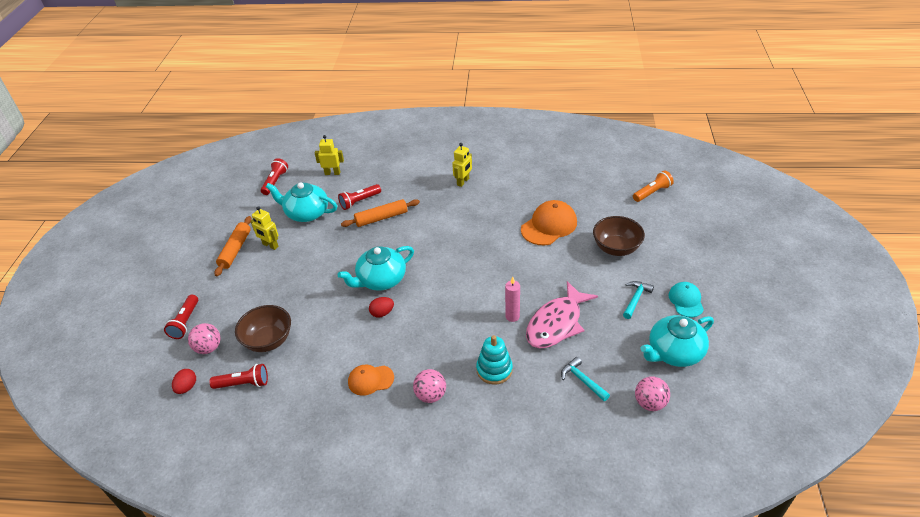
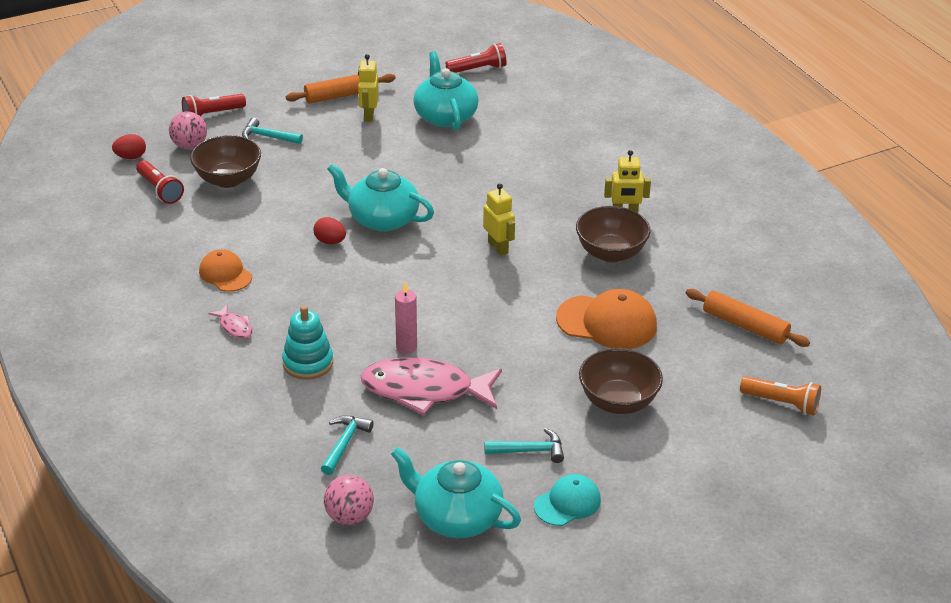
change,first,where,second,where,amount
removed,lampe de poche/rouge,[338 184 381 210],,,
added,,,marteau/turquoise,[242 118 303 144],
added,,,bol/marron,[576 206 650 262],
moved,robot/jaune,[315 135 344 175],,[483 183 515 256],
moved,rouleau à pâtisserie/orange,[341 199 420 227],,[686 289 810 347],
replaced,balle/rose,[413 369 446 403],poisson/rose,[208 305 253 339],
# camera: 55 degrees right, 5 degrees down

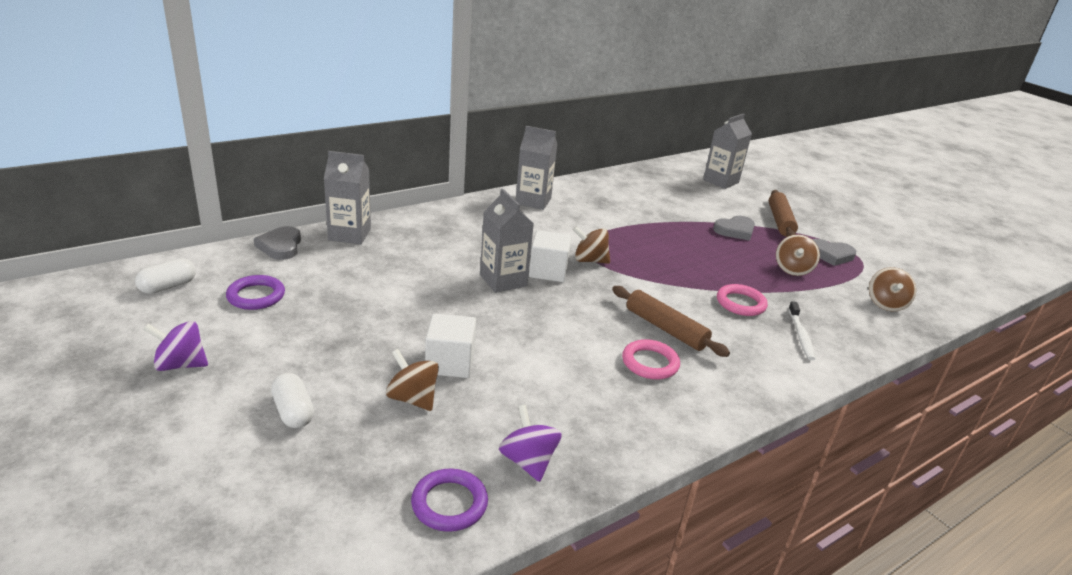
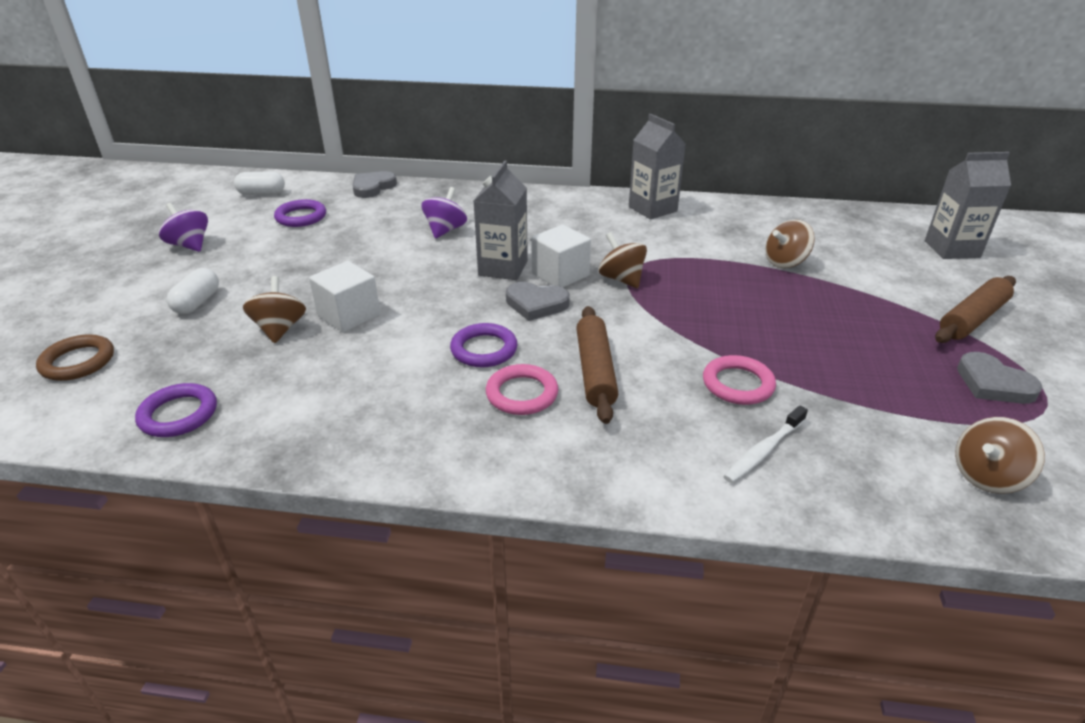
change,first,where,second,where,amount
removed,brique de lait/gris,[324 151 371 244],,,
added,,,anneau/marron,[36 334 114 381],
added,,,anneau/violet,[450 323 518 367],
moved,toupie/violet,[499 405 562 482],,[422 187 467 239],
moved,cœur/gris,[713 216 755 241],,[506 282 570 321],
moved,toupie/marron,[776 235 820 276],,[765 219 815 268],
# camera: 45 degrees right, 5 degrees up

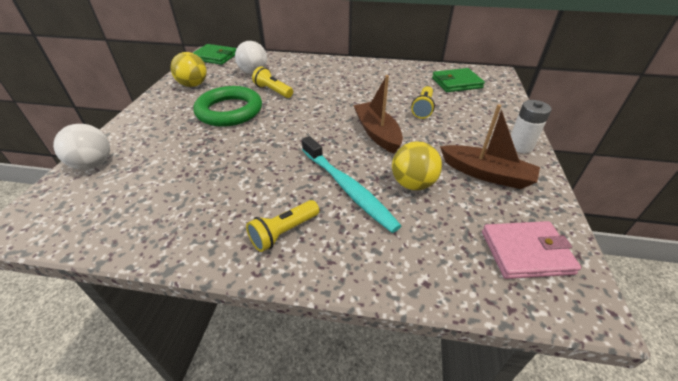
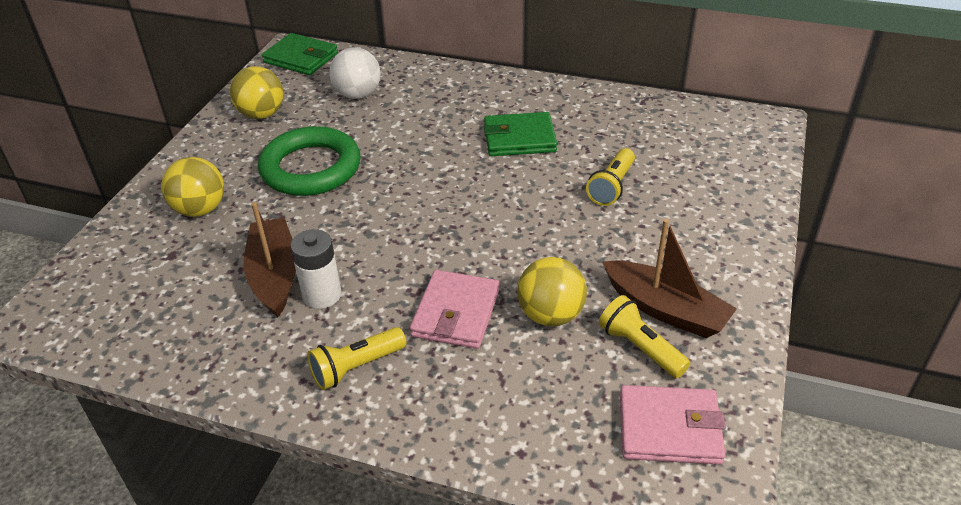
change,first,where,second,where,amount
removed,balle/blanc,[53 124 110 170],,,
added,,,balle/jaune,[161 157 224 217],
moved,lampe de poche/jaune,[252 66 293 98],,[599 295 690 378],
moved,bateau/marron,[353 75 403 154],,[244 202 296 317],
moved,portefeuille/vert,[432 68 485 92],,[484 112 557 156],
moved,pile/blanc,[511 100 552 153],,[290 229 342 309],
replaced,brosse à dents/turquoise,[302 136 401 233],portefeuille/rose,[410 270 500 349],
# camera: 10 degrees right, 0 degrees up

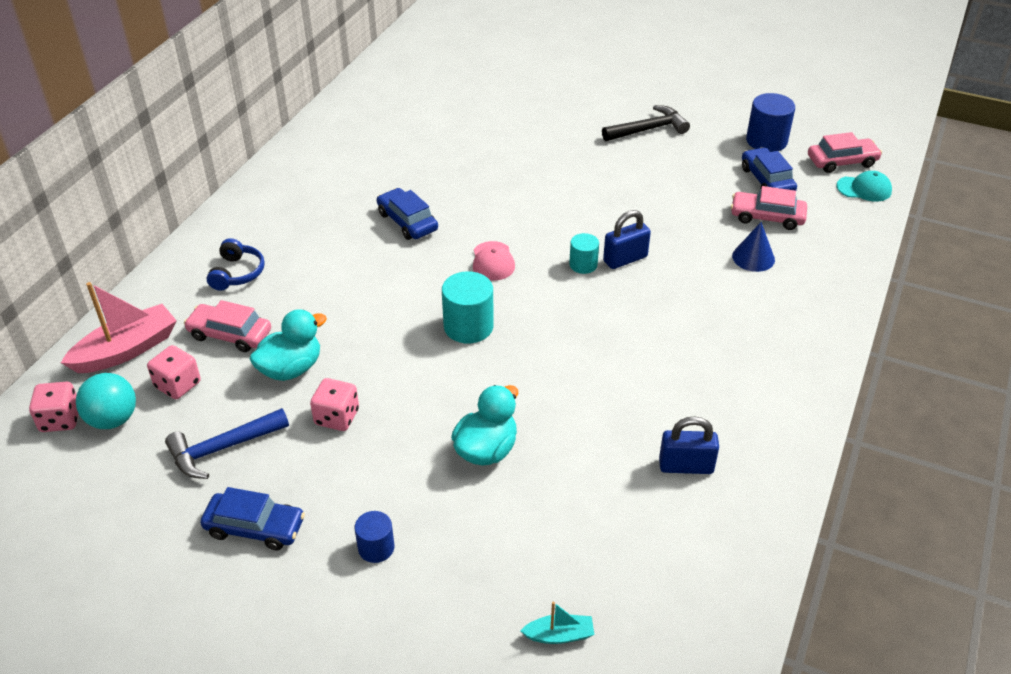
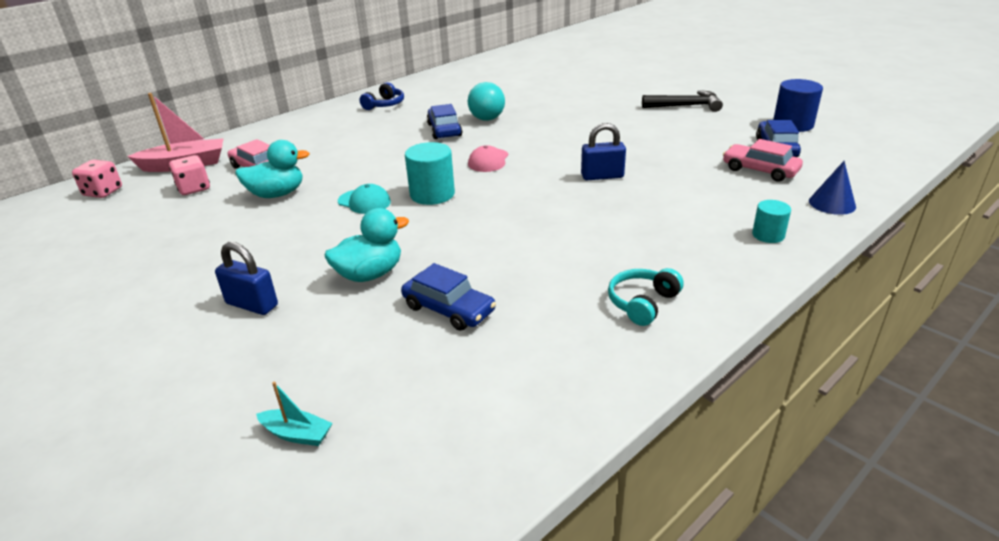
change,first,where,second,where,amount
removed,marteau/bleu,[165 408 289 479],,,
removed,dé/rose,[310 378 359 431],,,
removed,cylindre/bleu,[355 511 394 563],,,
removed,voiture/rose,[808 132 882 173],,,
added,,,casque audio/turquoise,[608 268 684 326],
moved,balle/turquoise,[76 373 136 429],,[468 82 505 121],
moved,voiture/bleu,[200 487 305 551],,[401 263 496 331],
moved,casque audio/bleu,[207 238 265 290],,[359 82 404 110],
moved,cylindre/turquoise,[569 233 599 274],,[752 200 791 243],
moved,cadenas/bleu,[659 416 719 474],,[215 242 278 315],
moved,cône/bleu,[732 222 775 272],,[809 161 856 215],
moved,casquette/turquoise,[836 171 892 202],,[338 184 391 214],
# camera: 25 degrees right, 10 degrees down

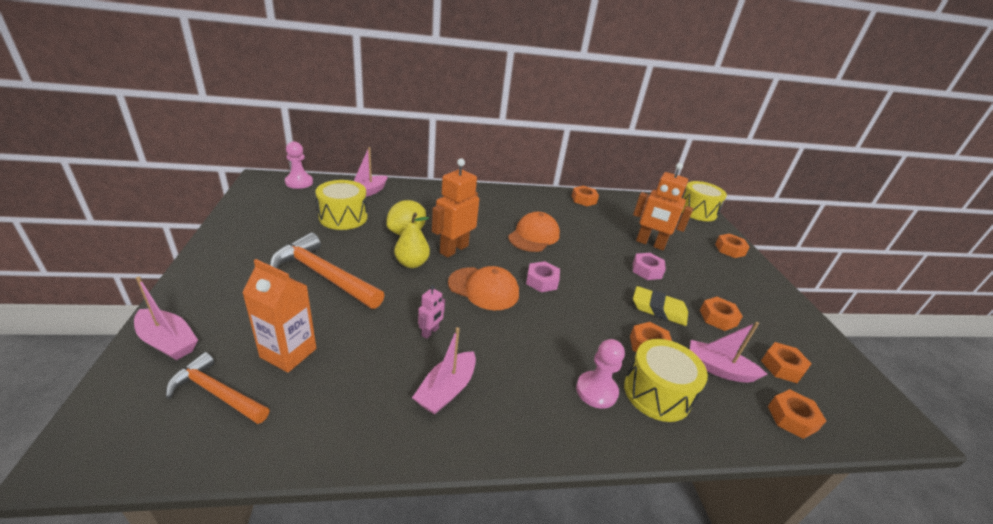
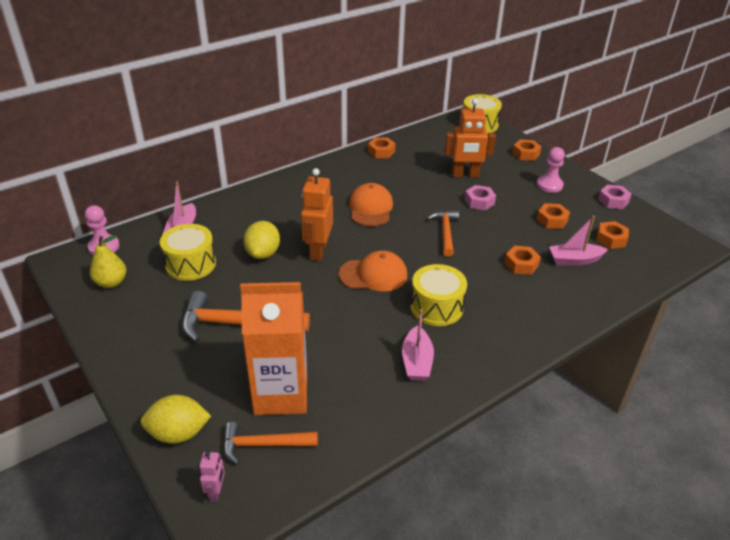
change,first,where,second,where,amount
removed,gomme/jaune,[633 286 688 326],,,
removed,écrou/orange,[768 389 826 439],,,
added,,,marteau/orange,[427 211 459 257],
moved,poire/jaune,[394 213 430 268],,[90 235 126 288],
moved,robot/rose,[418 285 445 339],,[199 451 225 502],
moved,écrou/rose,[526 261 560 292],,[598 185 632 209],
moved,pion/rose,[576 339 625 409],,[537 147 565 193],
moved,tambour/jaune,[624 339 708 422],,[410 264 467 326],
replaced,bateau/rose,[134 276 198 360],citron/jaune,[140 395 211 444],
resized,brique de lait/orange,[242 259 316 372],,[240 282 307 415],x1.53
# camera: 25 degrees left, 5 degrees up

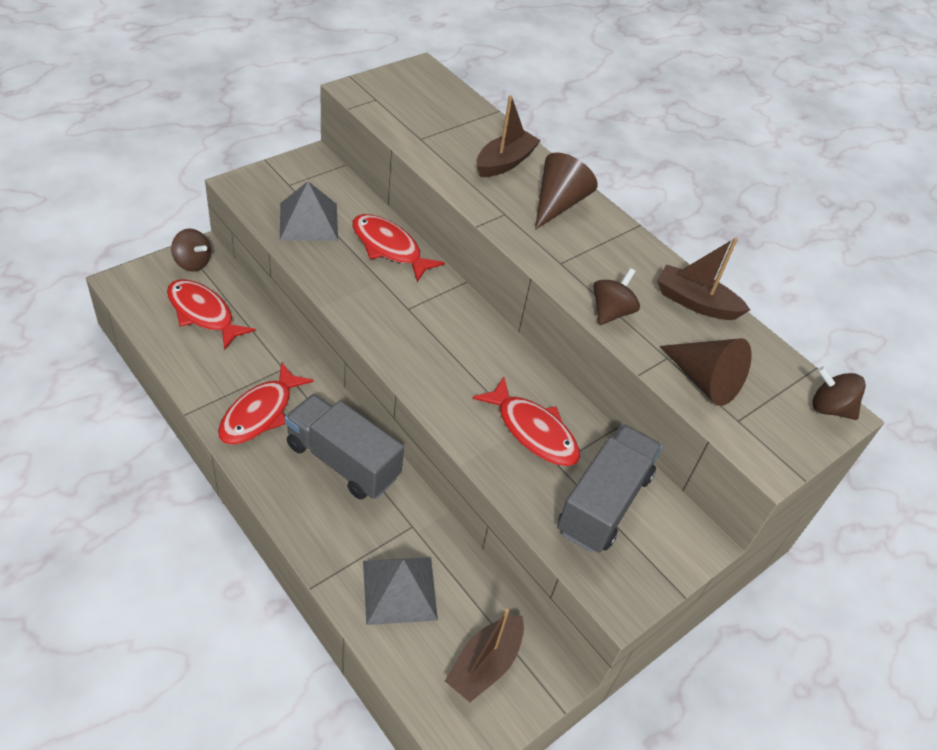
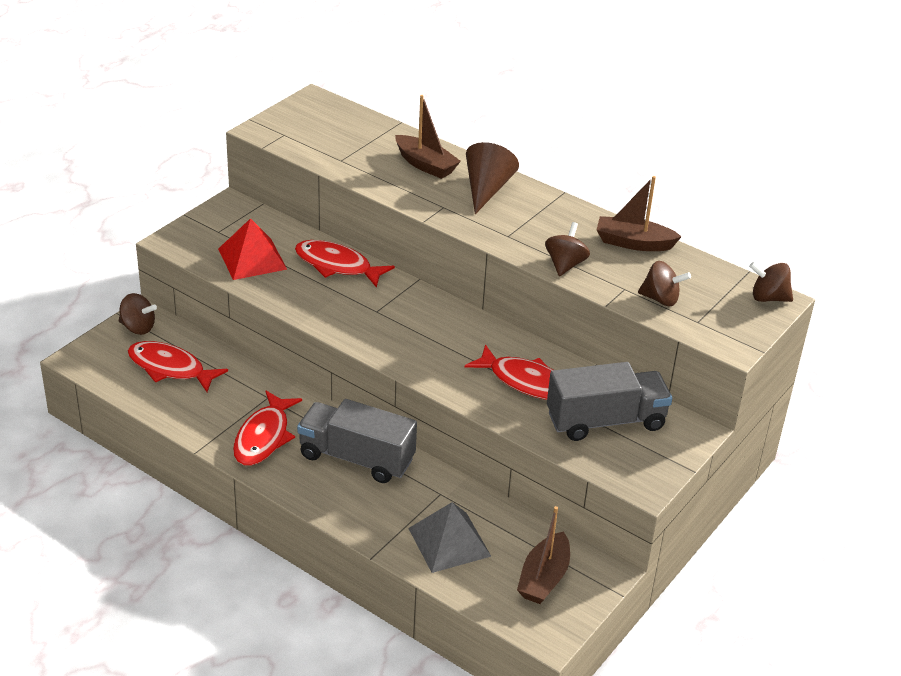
change,first,where,second,where,amount
replaced,cône/marron,[660 338 751 406],toupie/marron,[638 261 691 306],
recoloured,pyramide/gris,[280 181 338 241],pyramide/rouge,[218 218 287 280],
turned,bateau/marron,[476 95 541 177],,[395 95 461 179],105 degrees clockwise
turned,camion/gris,[557 424 662 553],,[547 362 672 441],60 degrees clockwise
# camera: 10 degrees left, 10 degrees down

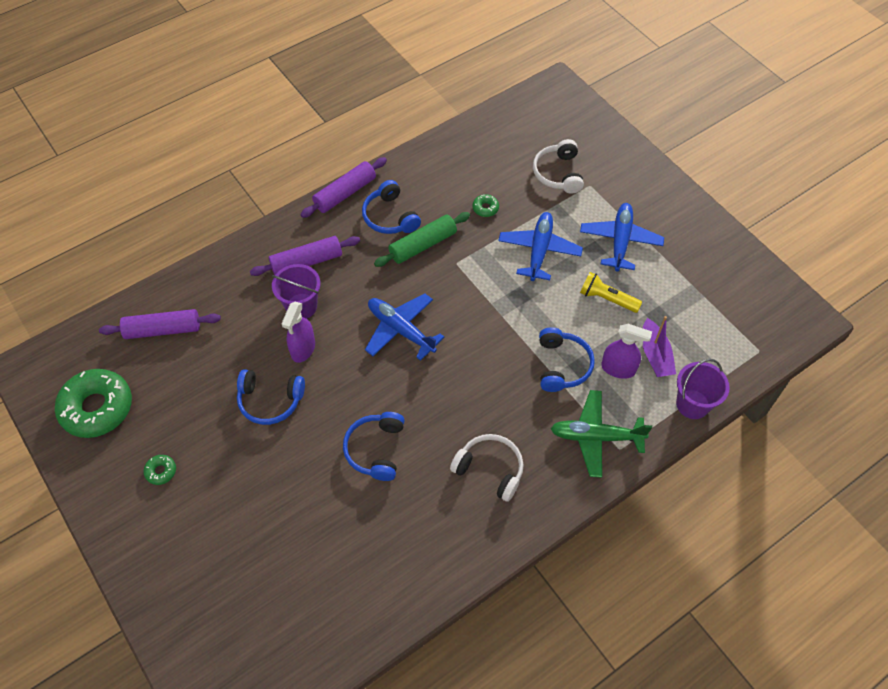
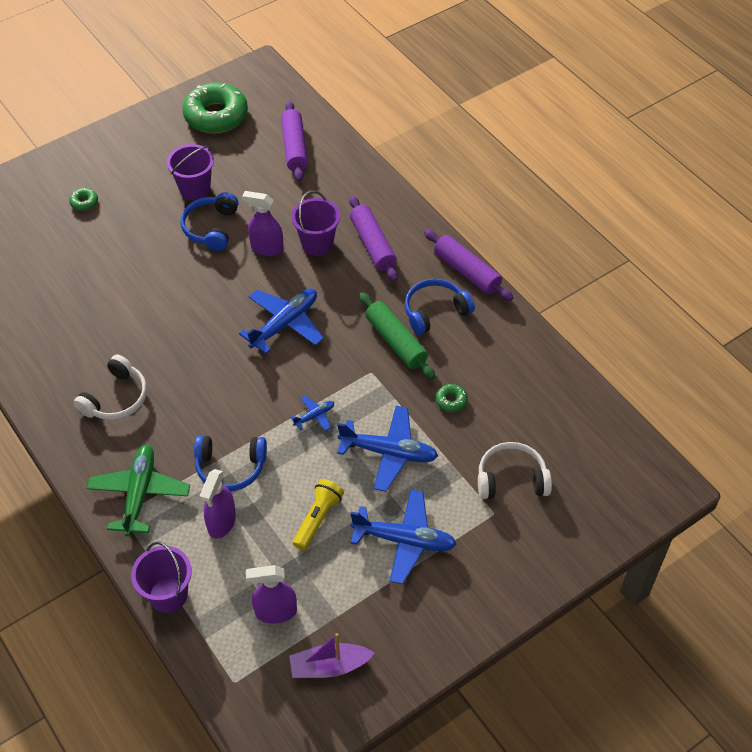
change,first,where,second,where,amount
removed,casque audio/bleu,[343 412 405 481],,,
added,,,seau/violet,[167 144 214 201],
added,,,vaporisateur/violet,[246 565 297 624],
added,,,avion/bleu,[290 396 334 431],
moved,beignet/vert,[143 455 176 485],,[69 188 98 211],
moved,bateau/violet,[643 316 676 377],,[289 633 375 678],
# camera: 90 degrees right, 5 degrees down

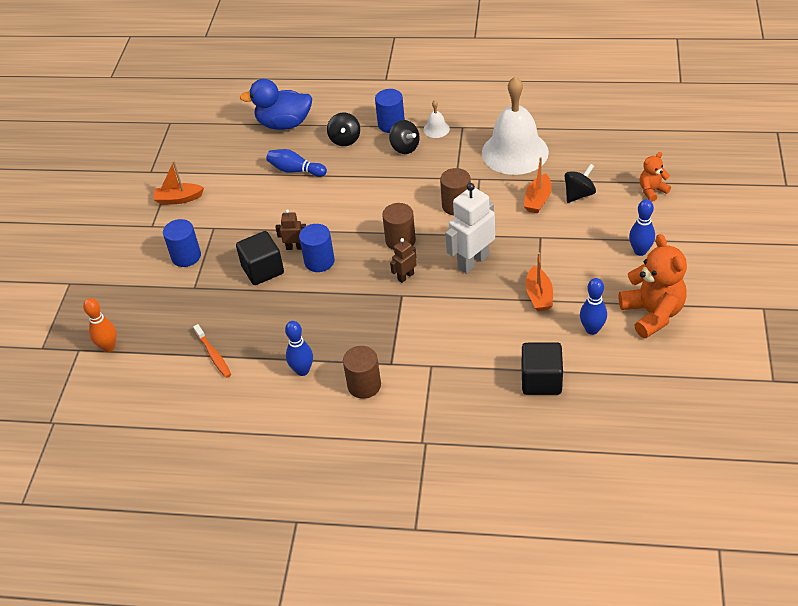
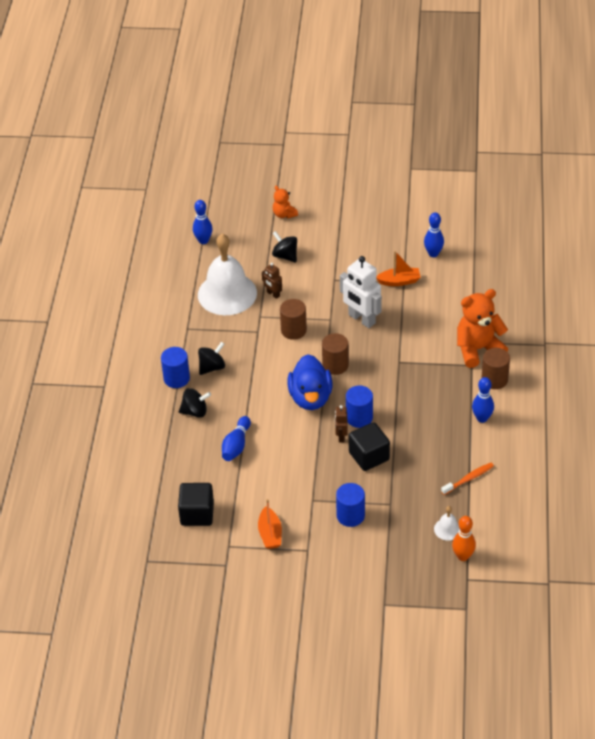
change,first,where,second,where,amount
removed,bateau/orange,[524 157 552 213],,,
moved,canard/bleu,[240 79 312 130],,[288 354 332 410],
moved,robot/marron,[390 238 417 283],,[262 263 282 299],
moved,cloche/blanc,[424 100 450 138],,[434 506 460 541],
moved,cube/noir,[522 342 563 395],,[178 483 214 526],
moved,ours en peluche/orange,[619 234 687 338],,[457 289 508 368],
moved,quille/bleu,[629 199 655 256],,[193 200 212 244],
# camera: 95 degrees left, 0 degrees up

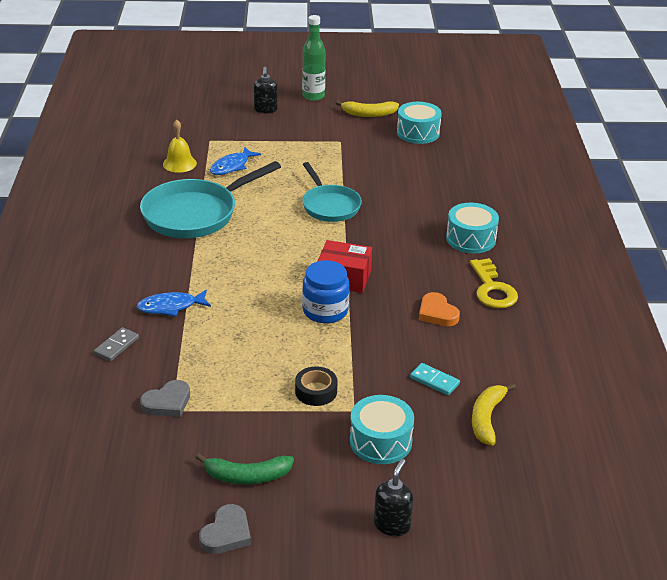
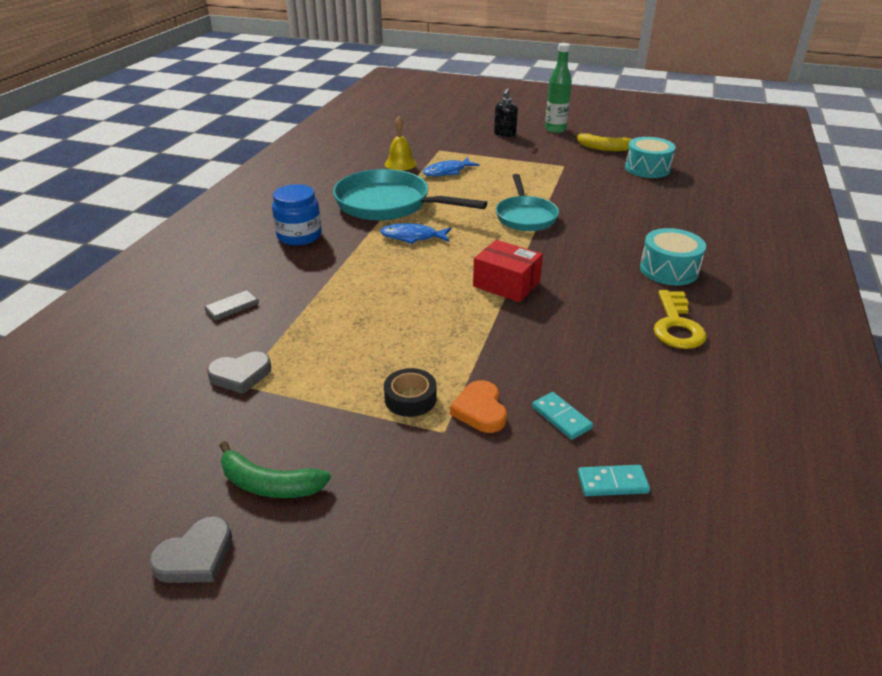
change,first,where,second,where,amount
removed,tambour/turquoise,[350 395 414 464],,,
removed,distributeur de savon/noir,[374 459 413 536],,,
moved,poisson/bleu,[137 290 211 317],,[380 223 451 244],
moved,bocal/bleu,[302 260 349 323],,[272 184 322 245],
moved,cœur/orange,[419 292 460 326],,[450 380 507 433],
replaced,banane/jaune,[472 383 516 446],domino/turquoise,[578 465 650 496],
turned,poêle/turquoise,[140 161 281 238],,[333 169 487 221],45 degrees clockwise
# camera: 20 degrees right, 0 degrees up

